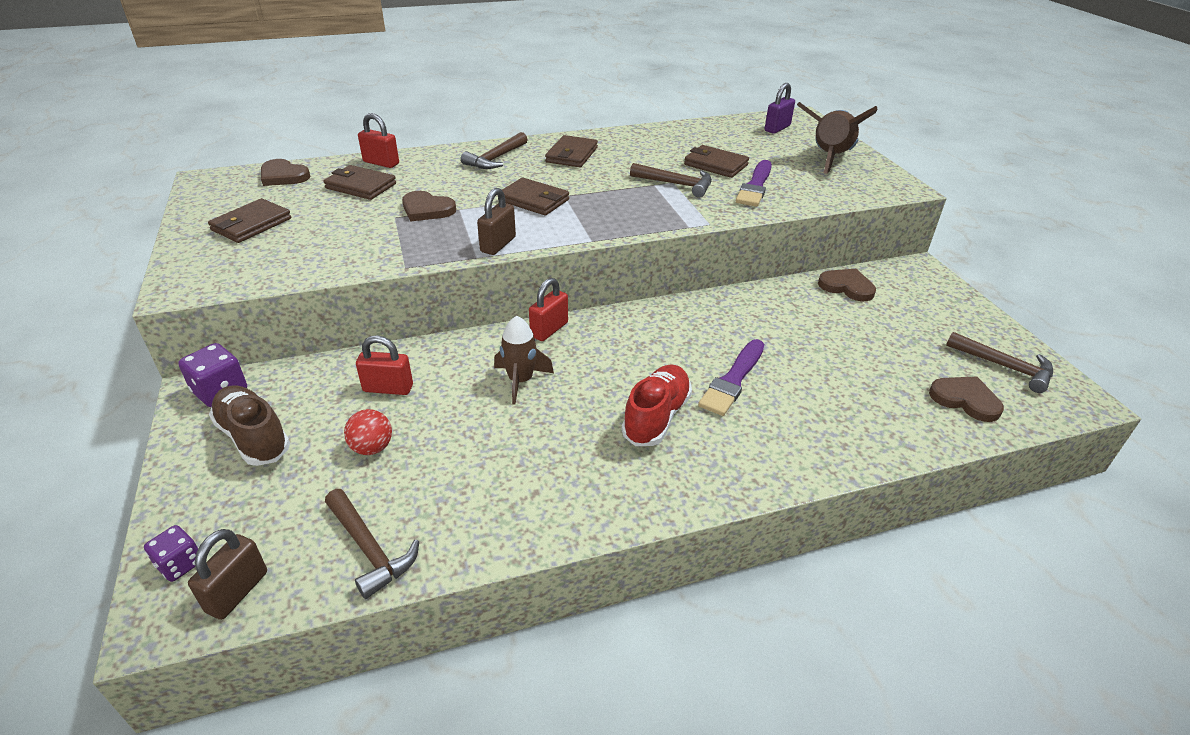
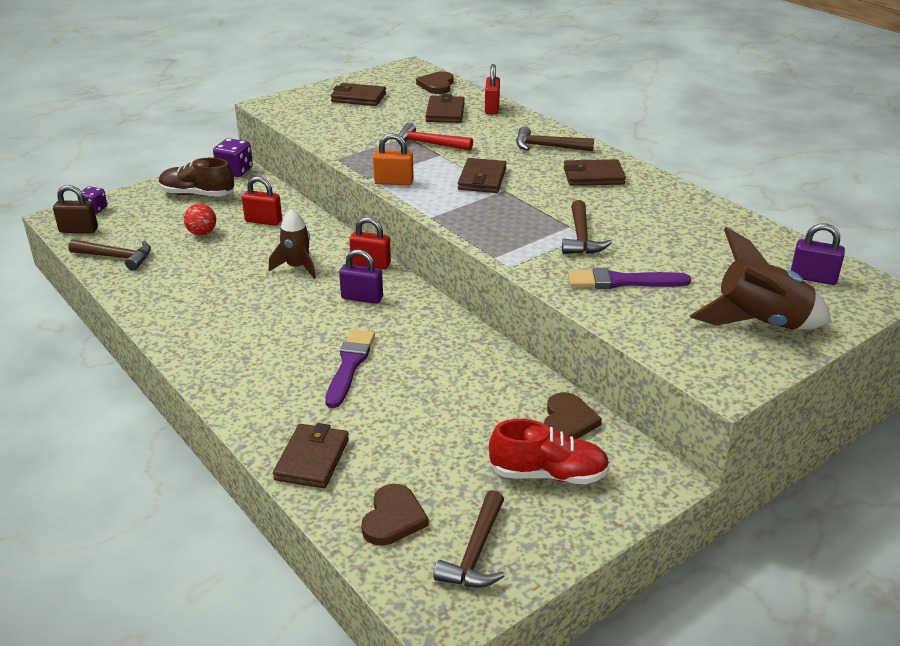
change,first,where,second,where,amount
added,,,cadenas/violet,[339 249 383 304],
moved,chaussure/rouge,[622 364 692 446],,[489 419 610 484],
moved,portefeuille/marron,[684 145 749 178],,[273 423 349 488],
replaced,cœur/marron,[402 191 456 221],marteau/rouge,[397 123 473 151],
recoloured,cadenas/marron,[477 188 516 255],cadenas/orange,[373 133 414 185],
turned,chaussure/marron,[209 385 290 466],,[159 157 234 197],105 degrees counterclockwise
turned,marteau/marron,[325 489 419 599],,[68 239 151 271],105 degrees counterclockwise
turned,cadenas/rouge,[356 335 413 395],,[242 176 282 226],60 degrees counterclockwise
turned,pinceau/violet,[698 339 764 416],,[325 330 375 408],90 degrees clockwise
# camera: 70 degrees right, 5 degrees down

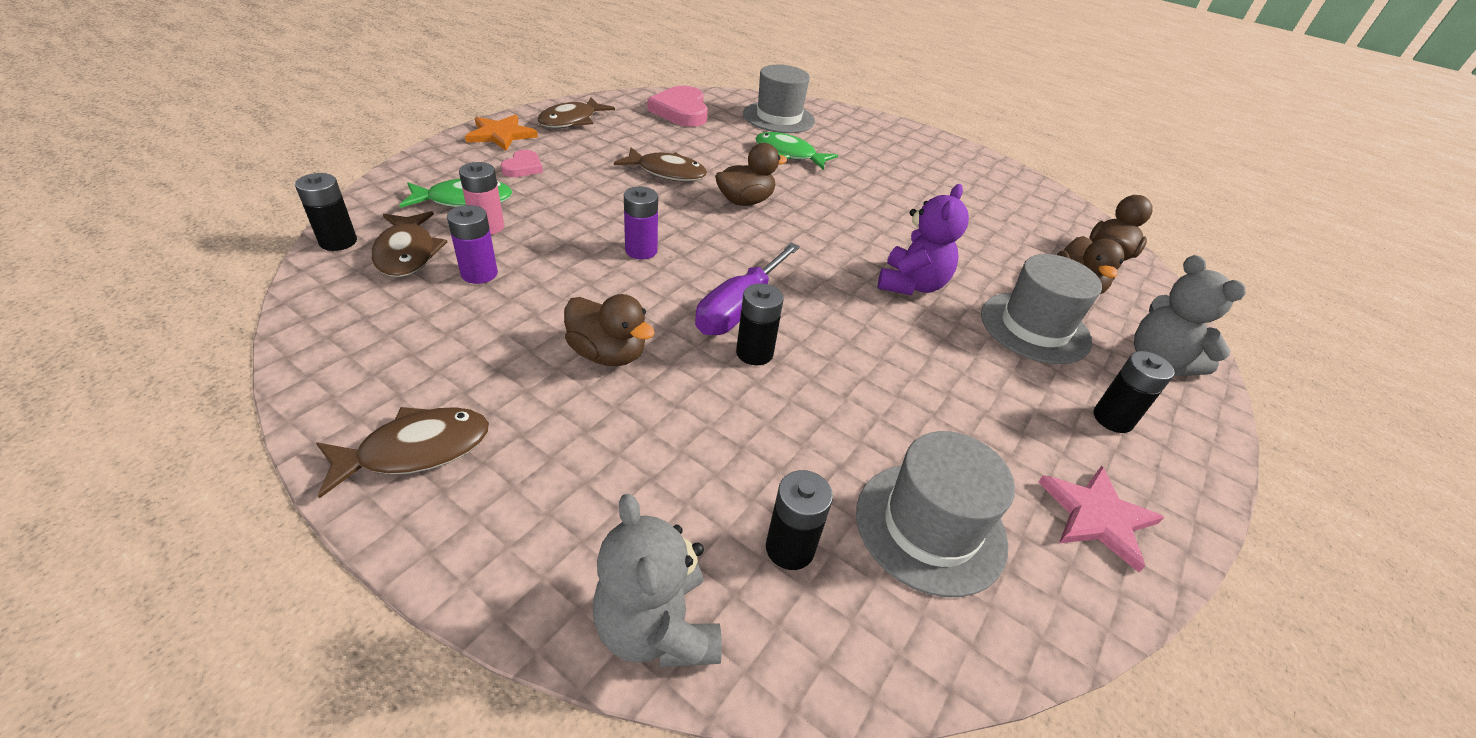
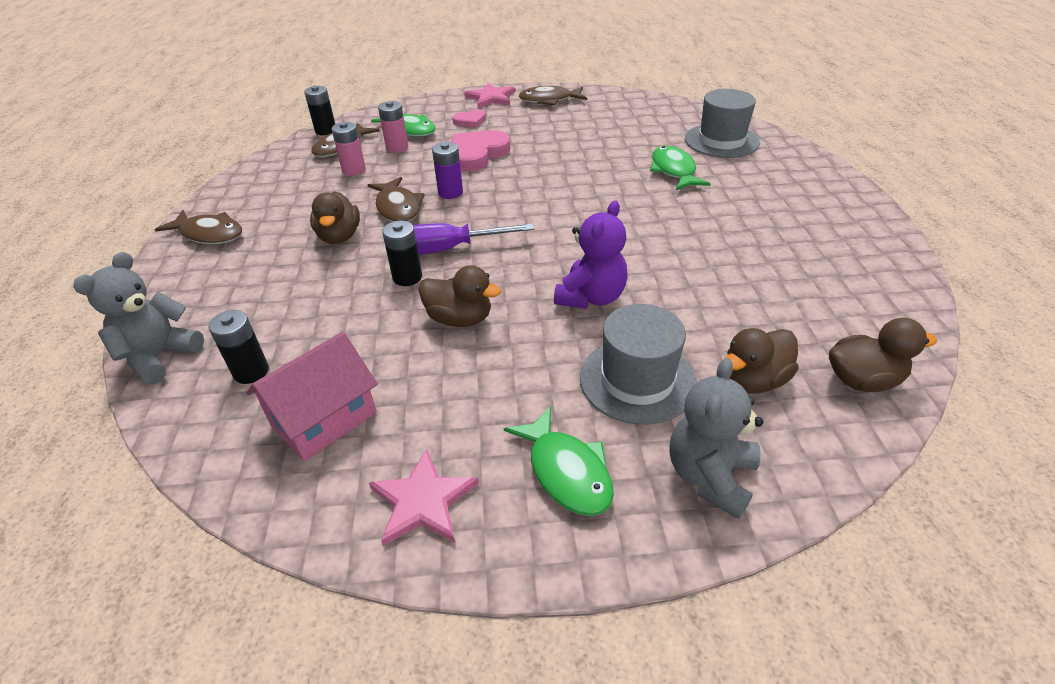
change,first,where,second,where,amount
moved,poisson/marron,[614 147 707 182],,[368 177 425 222],
moved,cœur/rose,[648 86 708 127],,[451 130 510 172],
moved,canard/marron,[715 143 787 206],,[418 265 501 327],
replaced,chapeau/gris,[856 431 1015 597],maison/rose,[246 332 378 461],
replaced,pile/noir,[1093 351 1175 433],poisson/vert,[504 406 614 516],
recoloured,pile/violet,[447 205 498 284],pile/rose,[332 122 366 176],
recoloured,étoile/orange,[465 114 538 151],étoile/rose,[464 83 515 108],
turned,ours en peluche/violet,[878 184 969 295],,[554 200 628 309],45 degrees counterclockwise
# camera: 55 degrees right, 0 degrees up

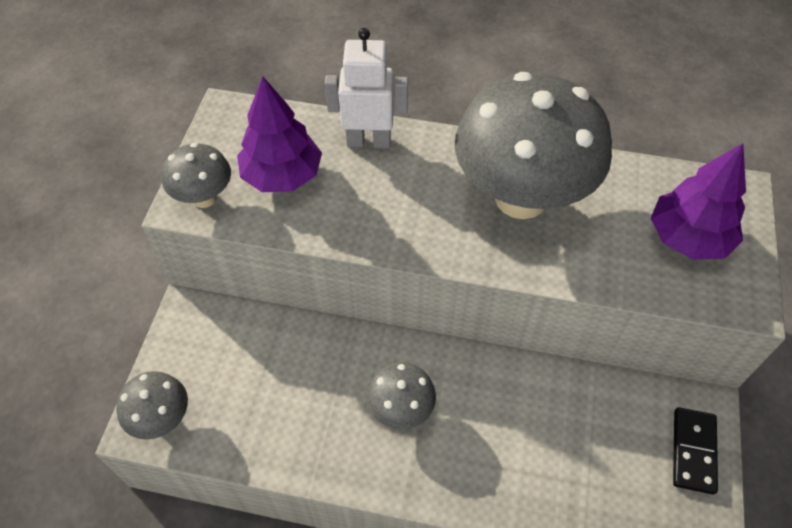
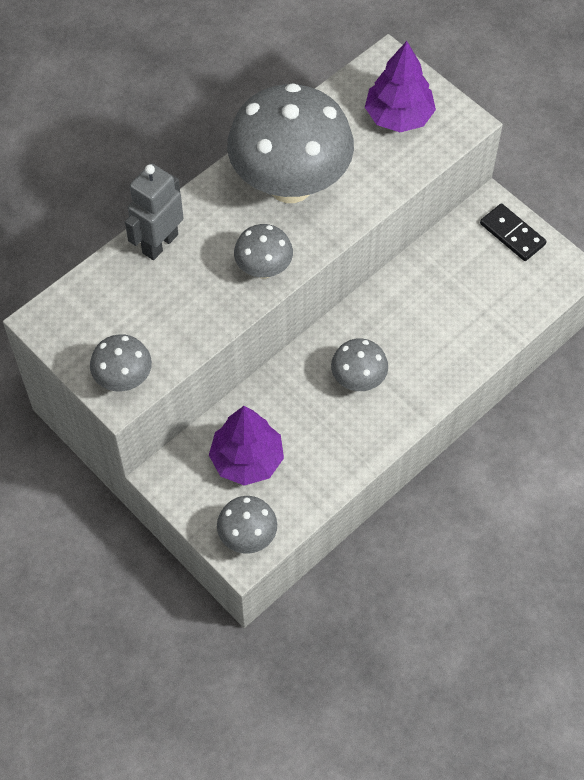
change,first,where,second,where,amount
added,,,champignon/gris,[234 224 293 279],
moved,arbre/violet,[237 76 322 192],,[209 406 284 486],
recoloured,robot/blanc,[325 28 408 148],robot/gris,[125 164 183 260],
# camera: 55 degrees left, 5 degrees up

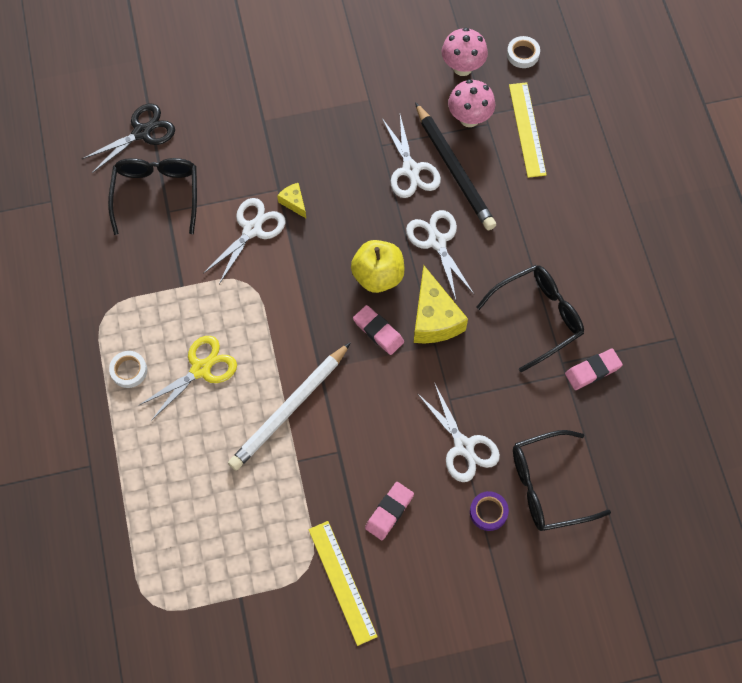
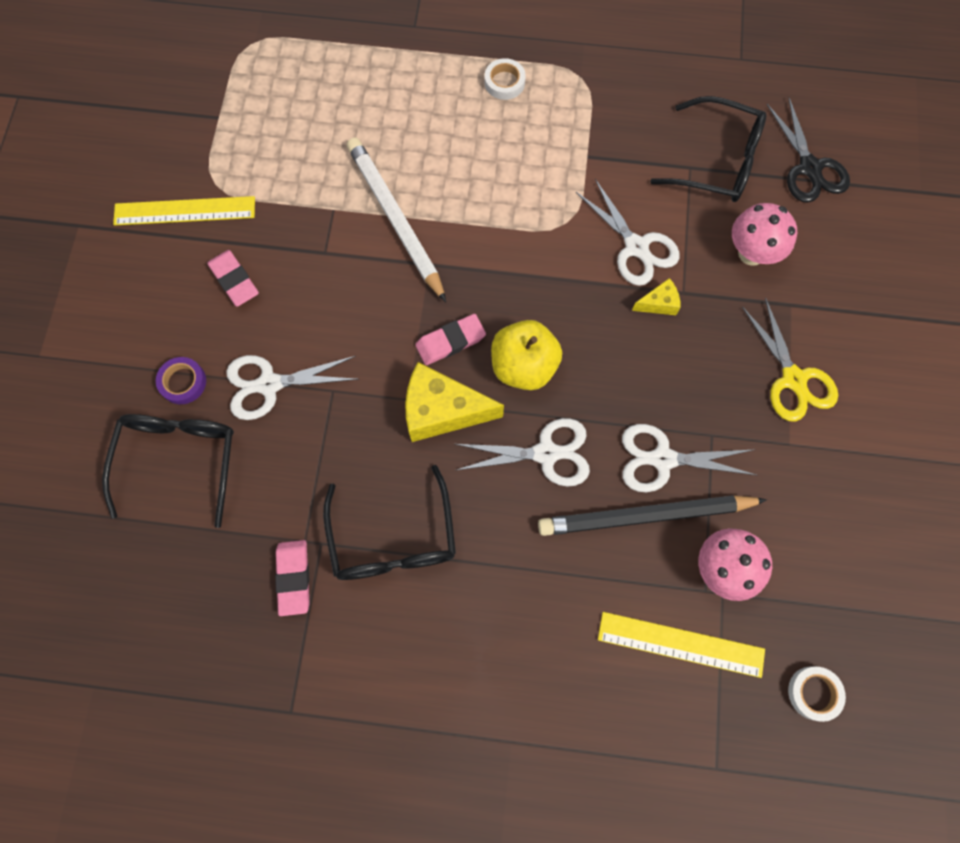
change,first,where,second,where,amount
moved,ciseaux/jaune,[138 336 237 421],,[742 297 838 422],
moved,champignon/rose,[442 28 488 76],,[732 203 797 266],
# camera: 110 degrees right, 5 degrees up

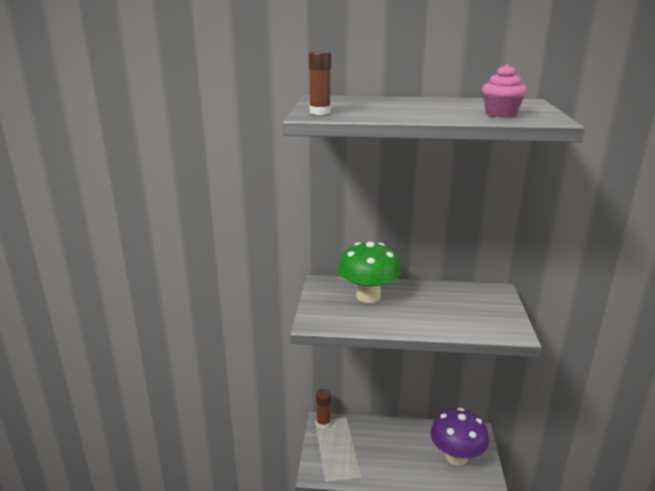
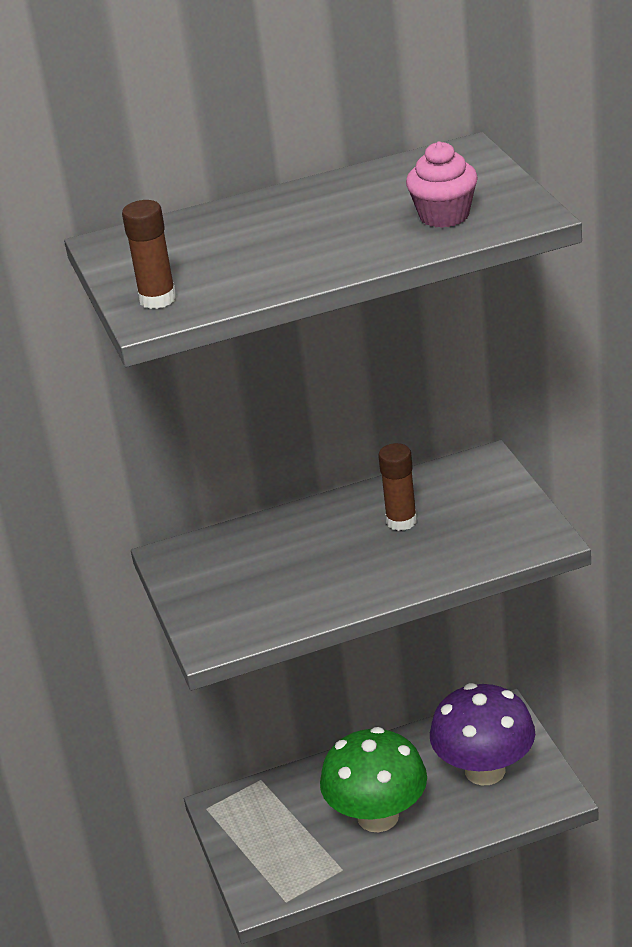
change,first,where,second,where,amount
moved,bâton de colle/marron,[316 389 331 429],,[378 443 417 531],
moved,champignon/vert,[338 241 401 303],,[320 727 427 832],
# camera: 20 degrees left, 10 degrees up

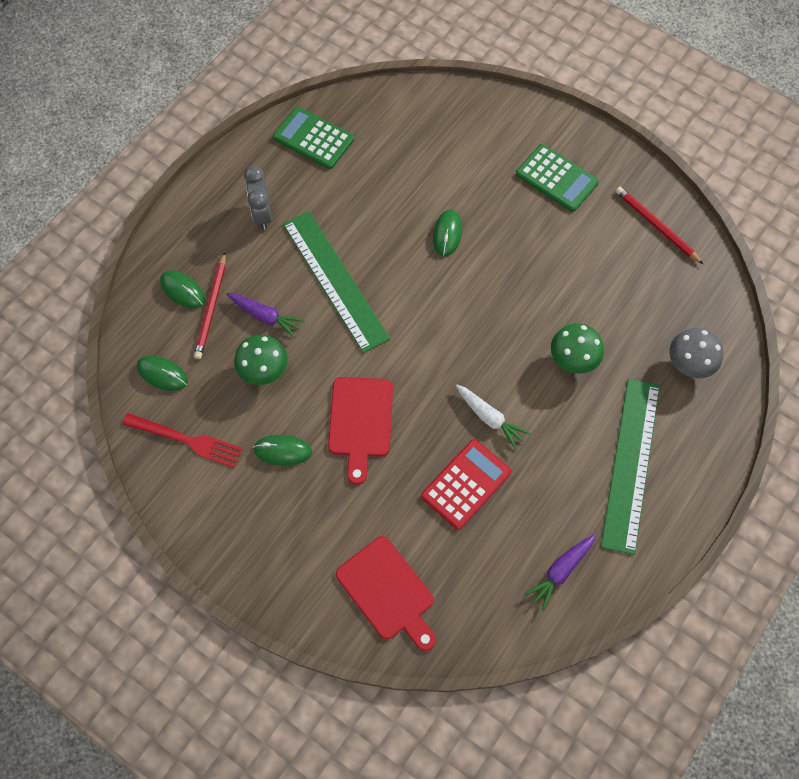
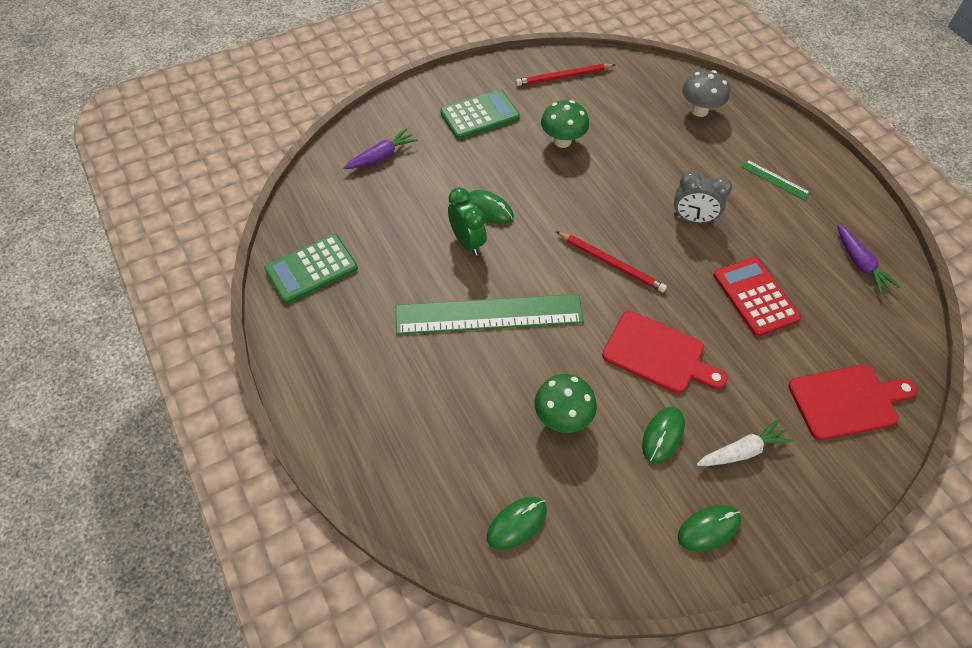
change,first,where,second,where,amount
removed,fourchette/rouge,[122 413 243 468],,,
added,,,réveil/vert,[448 187 487 256],
moved,souris/vert,[160 270 205 308],,[678 505 741 552],
moved,crayon/rouge,[194 252 226 359],,[556 231 667 292],
moved,carotte/violet,[227 293 305 338],,[343 128 418 169],
moved,réveil/gris,[244 166 272 230],,[674 171 732 224],
moved,carotte/blanc,[456 385 531 450],,[697 419 794 466],
moved,champignon/vert,[551 323 604 374],,[541 100 589 148],
resized,règle/vert,[601 379 660 555],,[741 160 811 201],x0.43
# camera: 65 degrees left, 10 degrees down

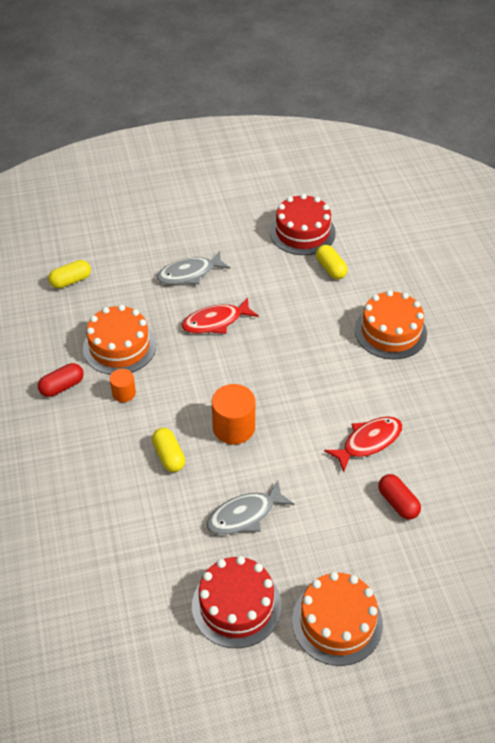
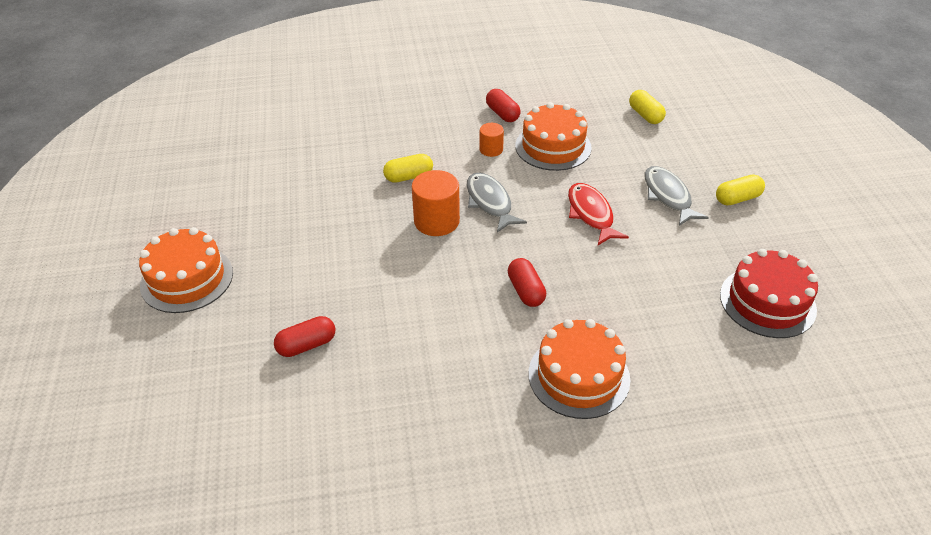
change,first,where,second,where,amount
removed,gâteau/rouge,[192 556 281 648],,,
removed,poisson/rouge,[324 417 402 472],,,
added,,,gélule/rouge,[508 258 546 307],
moved,poisson/gris,[206 480 294 535],,[467 173 527 233],
moved,gélule/jaune,[316 245 348 279],,[716 174 765 206],
# camera: 95 degrees right, 5 degrees down

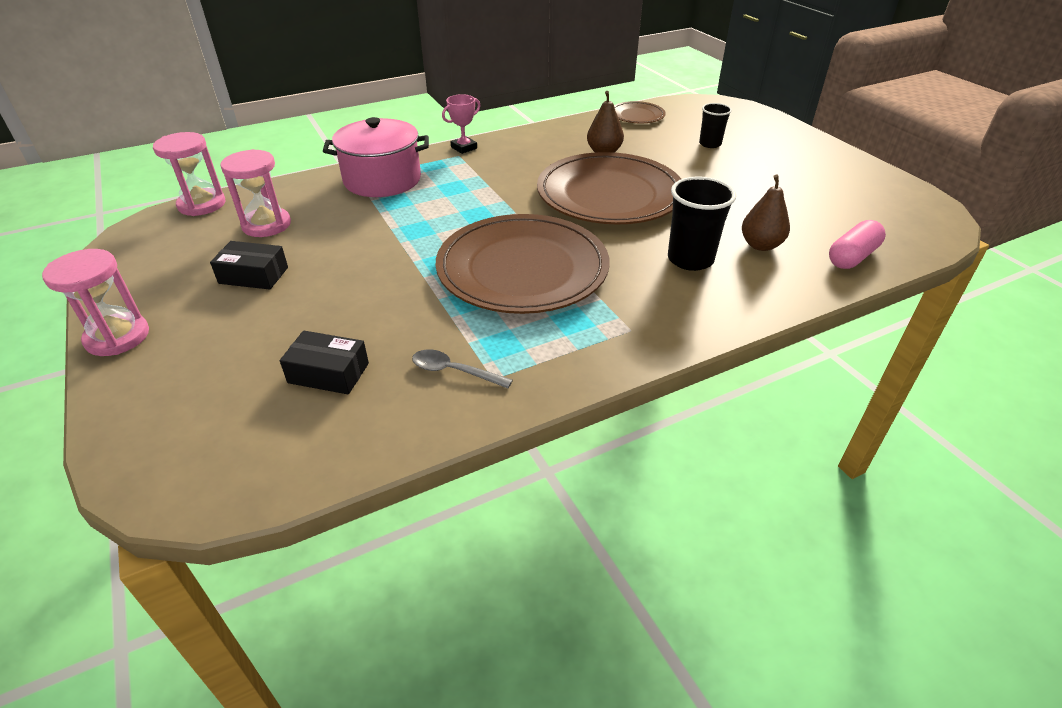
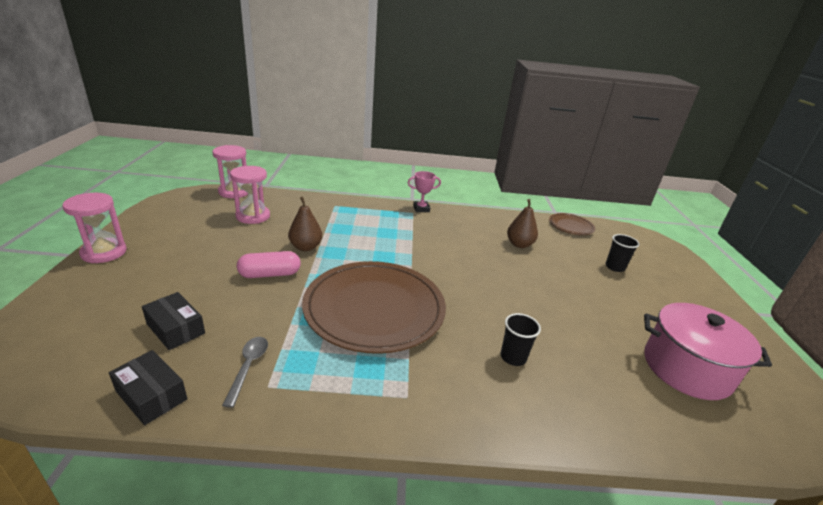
change,first,where,second,where,amount
removed,assiette/marron,[537 152 681 224],,,
moved,boîte/noir,[210 241 288 290],,[109 350 187 425],
moved,marmite/rose,[323 117 429 197],,[644 303 772 400],
moved,poire/marron,[742 175 790 251],,[288 197 322 251],
moved,gélule/rose,[829 220 886 269],,[237 251 301 278],
turned,cuillère/gris,[412 350 513 388],,[222 337 268 408],45 degrees clockwise
resized,gobelet/noir,[668 176 736 271],,[500 313 541 366],x0.63
# camera: 25 degrees right, 10 degrees down

